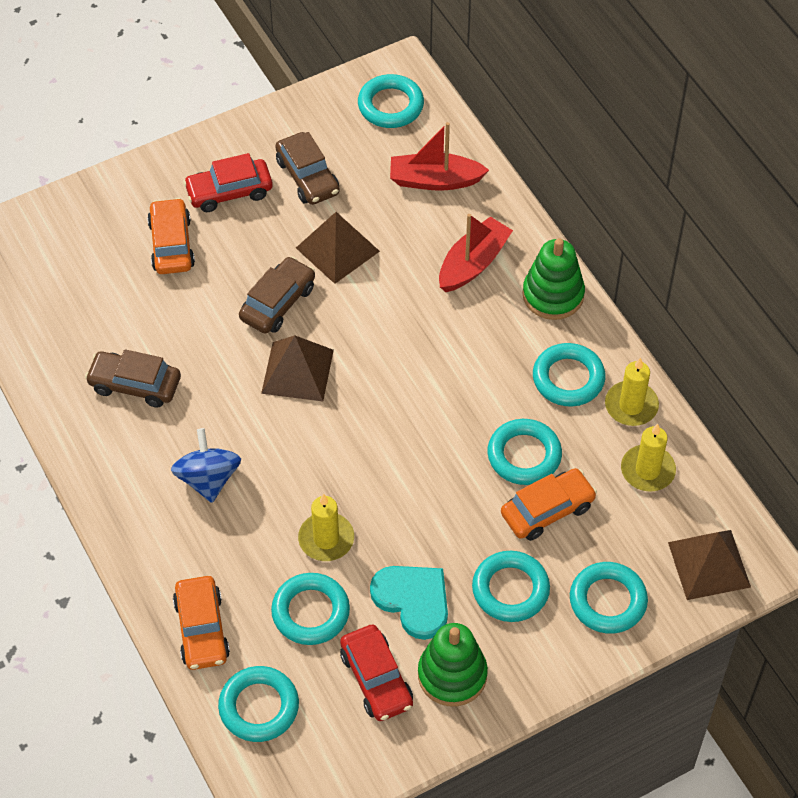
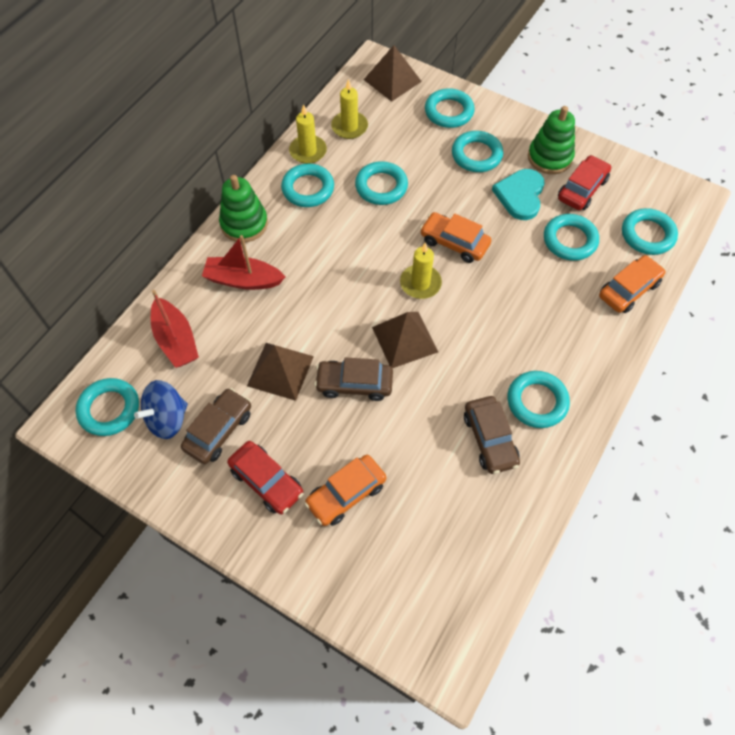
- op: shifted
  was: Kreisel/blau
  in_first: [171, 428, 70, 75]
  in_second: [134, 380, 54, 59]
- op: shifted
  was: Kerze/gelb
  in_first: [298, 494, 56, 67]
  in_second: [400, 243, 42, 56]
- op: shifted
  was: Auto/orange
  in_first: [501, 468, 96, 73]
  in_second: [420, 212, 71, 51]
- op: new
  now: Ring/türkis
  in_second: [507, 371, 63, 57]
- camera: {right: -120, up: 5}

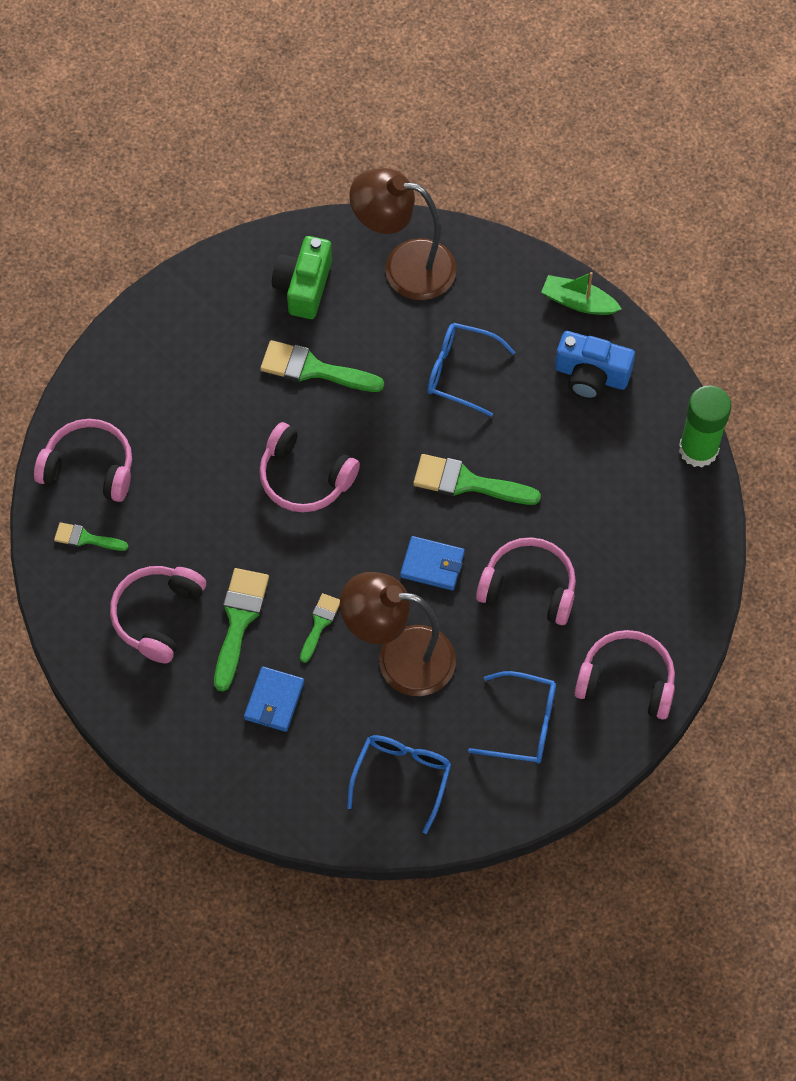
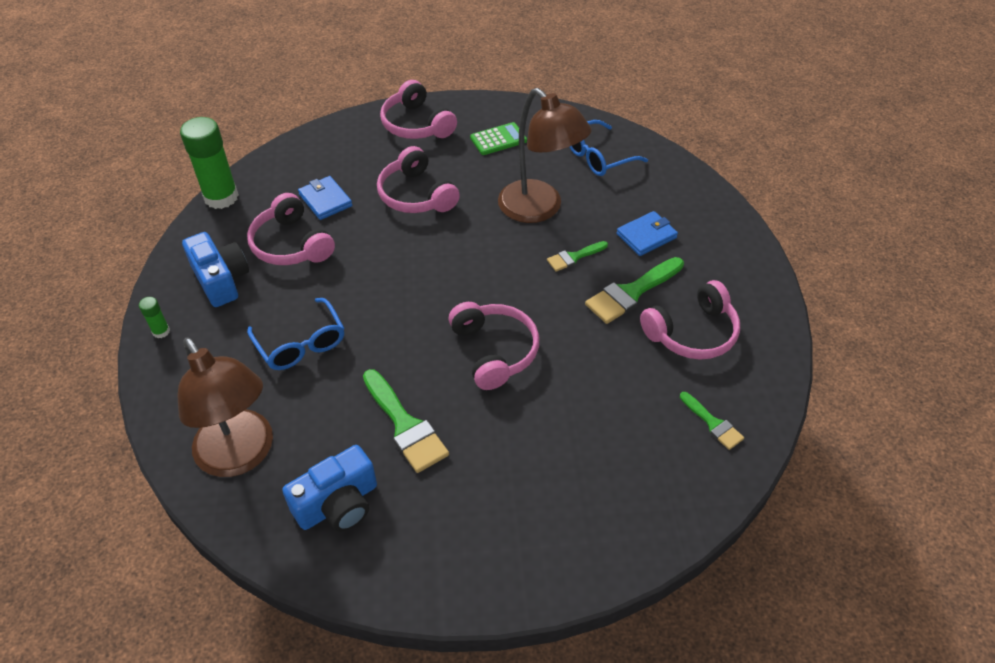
- op: shifted
  was: Kopfhörer/rosa
  in_first: [34, 419, 98, 83]
  in_second: [247, 193, 88, 72]
- op: repainted
  was: Kamera/grün
  now: Kamera/blau
  in_first: [272, 236, 60, 83]
  in_second: [282, 445, 95, 87]
- op: shifted
  was: Geldbörse/blau
  in_first: [400, 536, 65, 54]
  in_second: [298, 176, 54, 44]
- op: gone
  was: Pinsel/grün
  in_first: [413, 454, 128, 51]
- op: swapped
  was: Brille/blau
  now: Taschenrechner/grün
  in_first: [468, 671, 88, 93]
  in_second: [470, 122, 57, 33]
- op: swapped
  was: Boot/grün
  now: Klebestift/grün
  in_first: [541, 272, 80, 43]
  in_second: [139, 297, 31, 41]
- camera: {right: -140, up: -15}

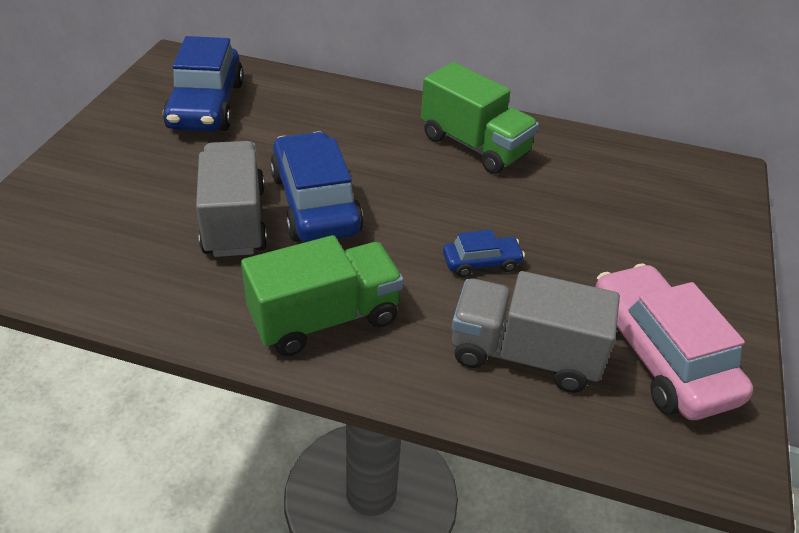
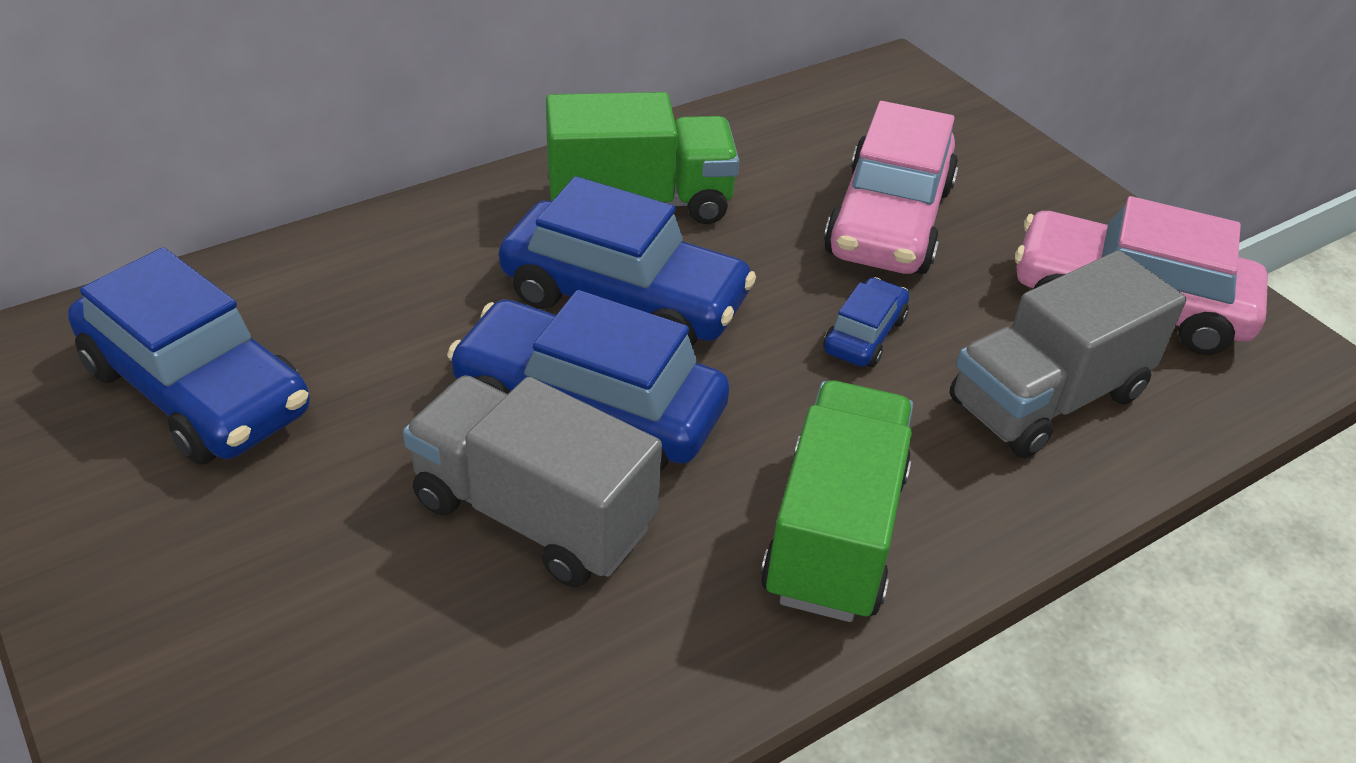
- op: new
  now: Auto/blau
  in_second: [499, 176, 257, 171]
- op: new
  now: Auto/rosa
  in_second: [824, 101, 135, 173]
- camera: {right: -50, up: 0}

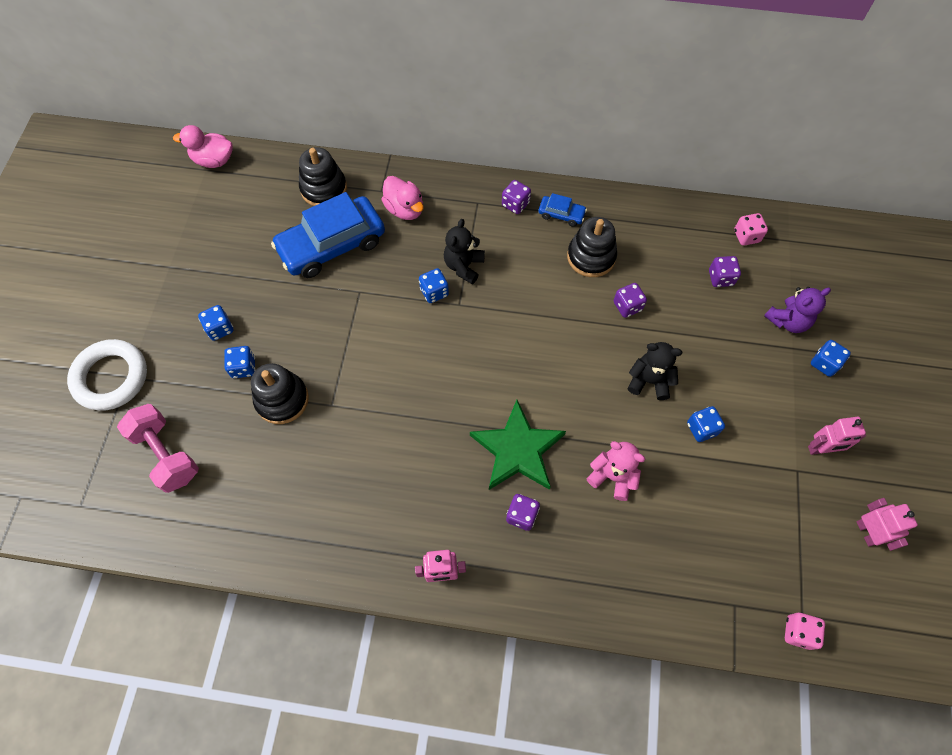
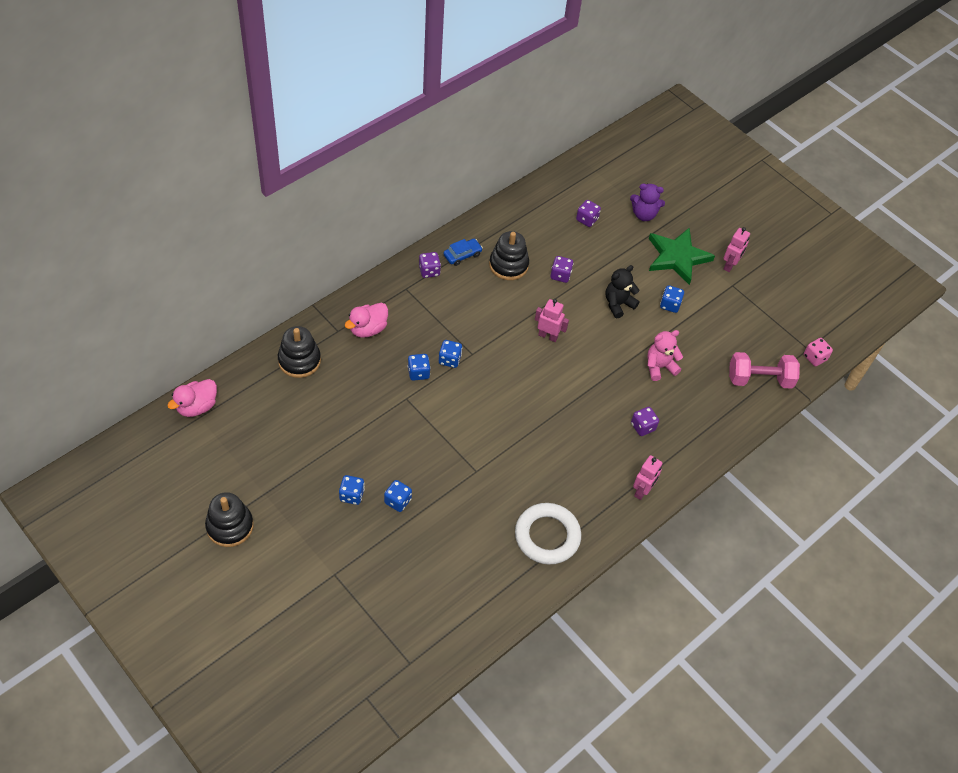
- op: shifted
  was: Ring/weiß
  in_first: [67, 339, 80, 72]
  in_second: [515, 503, 66, 62]
- op: shifted
  was: Hantel/rosa
  in_first: [117, 404, 82, 89]
  in_second: [729, 352, 71, 37]
- op: shifted
  was: Stapelspielzeug/schwarz
  in_first: [251, 363, 58, 61]
  in_second: [205, 492, 49, 55]
- op: gone
  was: Auto/blau
  in_first: [271, 192, 114, 86]
- op: rotated
  was: Ente/rosa
  in_first: [381, 176, 43, 44]
  in_second: [345, 303, 43, 35]
  clockwise: 135
- op: gone
  was: Teddybär/schwarz
  in_first: [444, 219, 41, 65]
- op: shifted
  was: Stern/grün
  in_first: [470, 400, 96, 90]
  in_second: [649, 228, 66, 57]
- op: gone
  was: Spielwürfel/rosa
  in_first: [734, 213, 34, 33]
- op: rotated
  was: Teddybär/lila
  in_first: [764, 287, 67, 46]
  in_second: [630, 184, 35, 37]
  clockwise: 90
- op: shifted
  was: Spielwürfel/blau
  in_first: [811, 340, 40, 37]
  in_second: [408, 354, 23, 27]
- op: shifted
  was: Roboter/rosa
  in_first: [856, 498, 62, 53]
  in_second: [535, 299, 34, 43]
- camera: {right: -55, up: -10}

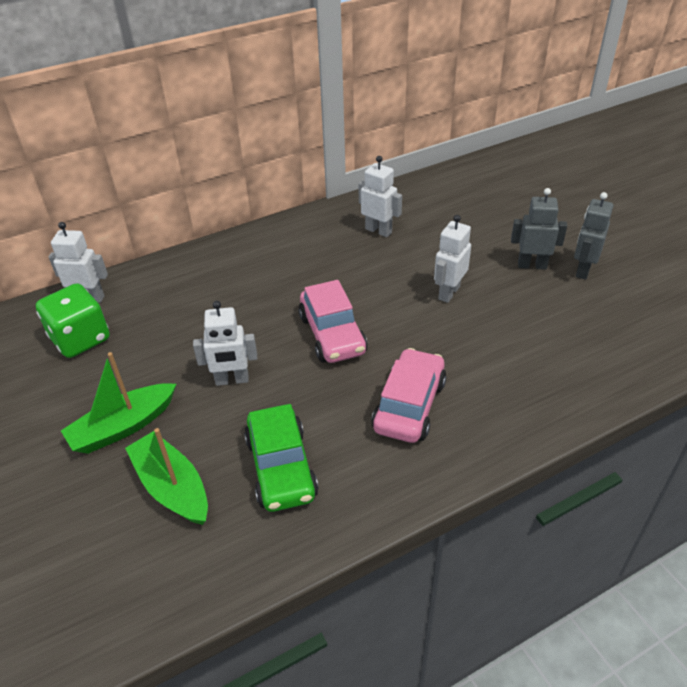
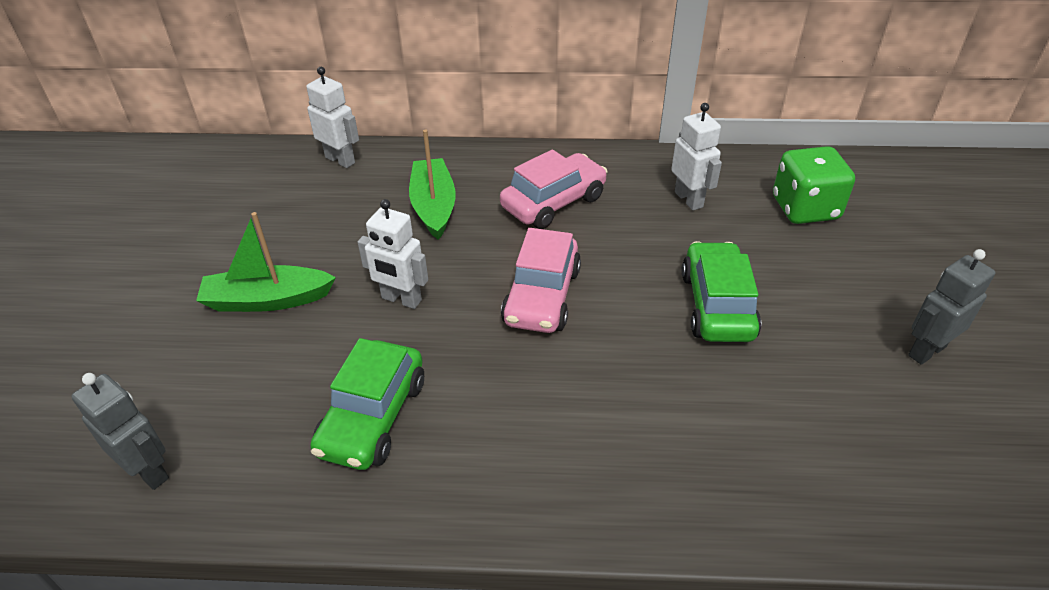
- op: shifted
  was: Spielwürfel/grün
  in_first: [36, 283, 74, 75]
  in_second: [773, 146, 82, 78]
- op: shifted
  was: Boot/grün
  in_first: [125, 428, 83, 97]
  in_second: [409, 129, 47, 111]
- op: shifted
  was: Auto/rosa
  in_first: [372, 348, 74, 95]
  in_second: [500, 149, 108, 80]
- op: swapped
  was: Roboter/weiß
  now: Auto/grün
  in_first: [434, 215, 37, 88]
  in_second: [682, 241, 79, 101]
- op: shifted
  was: Roboter/grau
  in_first: [511, 188, 56, 82]
  in_second: [71, 373, 98, 117]
- camera: {right: 30, up: 0}

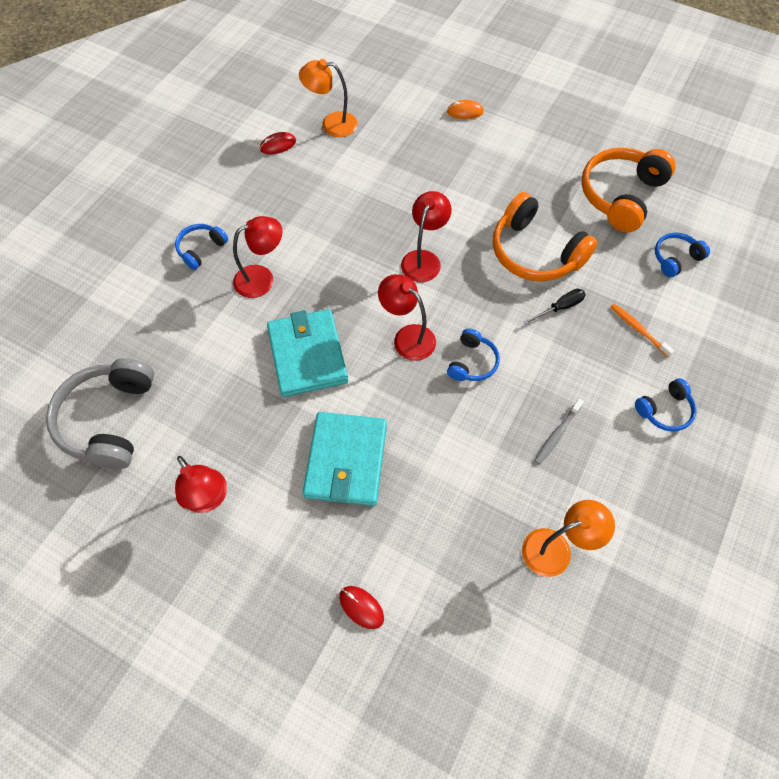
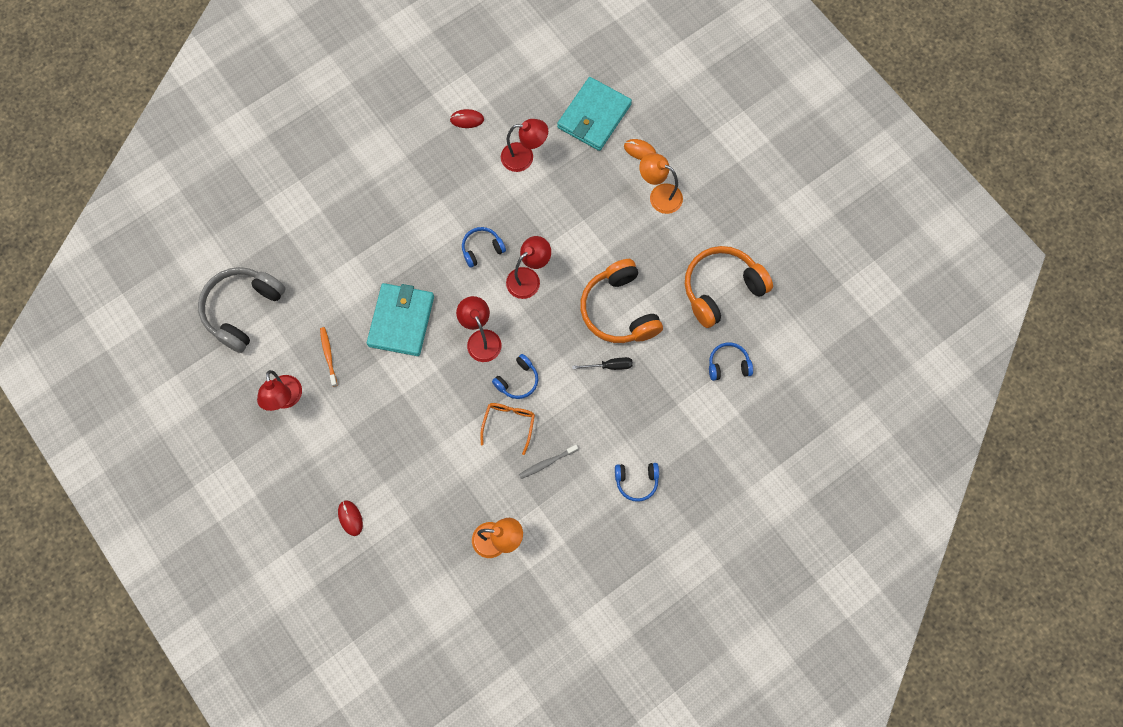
- op: shifted
  was: Kopfhörer/blau
  in_first: [175, 224, 53, 46]
  in_second: [462, 227, 44, 41]
- op: shifted
  was: Lampe/rot
  in_first: [233, 216, 49, 82]
  in_second: [501, 119, 47, 53]
- op: shifted
  was: Lampe/orange
  in_first: [299, 59, 59, 78]
  in_second: [639, 153, 44, 61]
- op: shifted
  was: Geldbörse/türkis
  in_first: [303, 412, 84, 94]
  in_second: [557, 77, 75, 74]
- op: shifted
  was: Zahnbürste/orange
  in_first: [611, 304, 64, 53]
  in_second: [320, 327, 17, 60]
- op: new
  now: Brille/orange
  in_second: [480, 403, 55, 52]
- camera: {right: 25, up: 10}

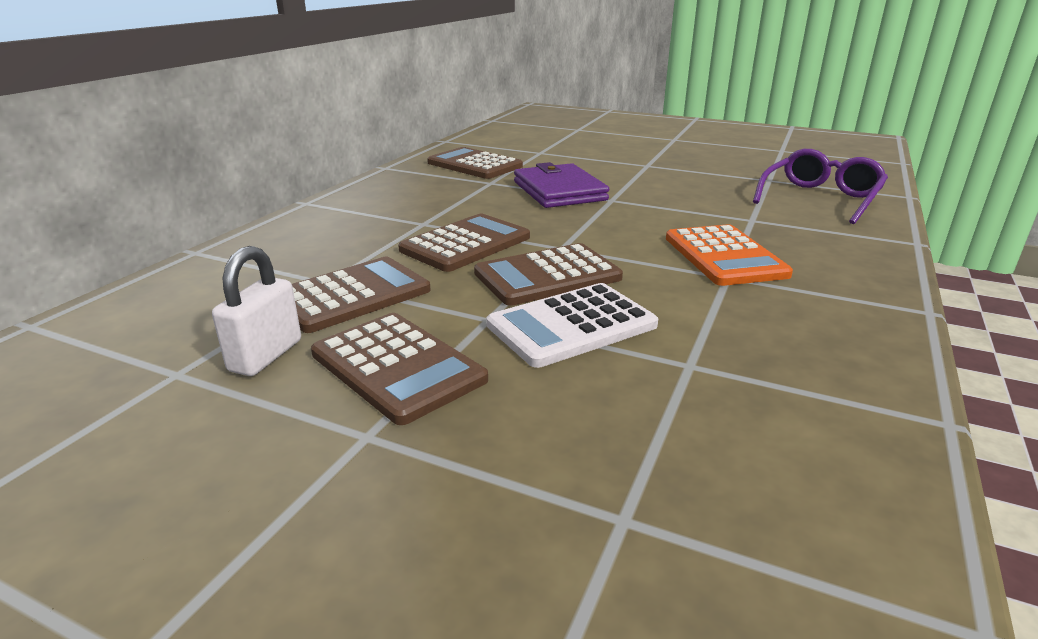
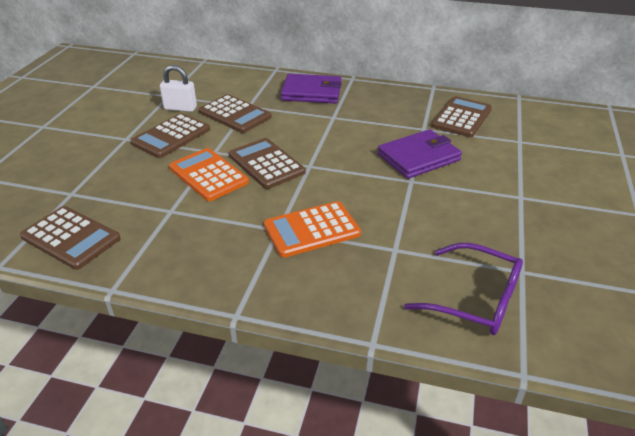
- op: shifted
  was: Taschenrechner/braun
  in_first: [398, 214, 132, 58]
  in_second: [20, 206, 101, 64]
- op: repainted
  was: Taschenrechner/weiß
  now: Taschenrechner/orange
  in_first: [486, 283, 172, 85]
  in_second: [169, 148, 80, 53]
- op: new
  now: Geldbörse/lila
  in_second: [281, 74, 61, 29]
- camera: {right: 80, up: 10}

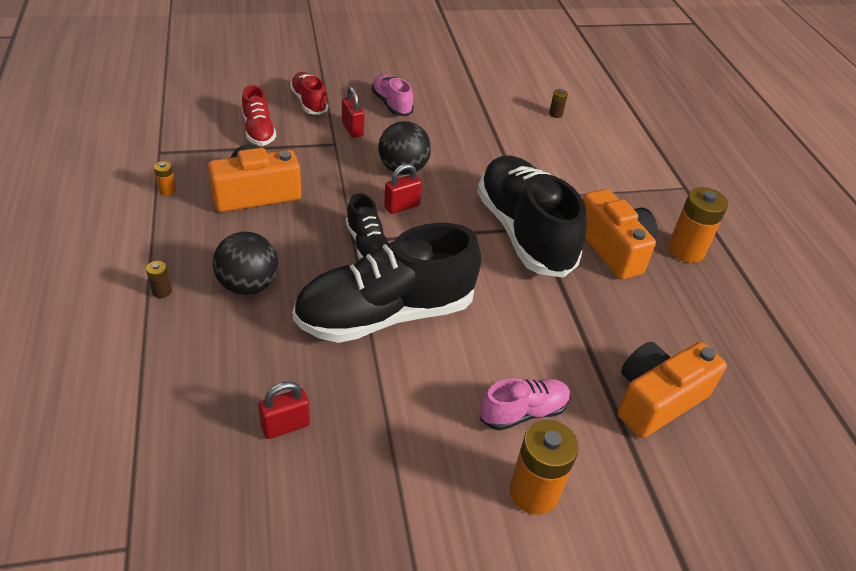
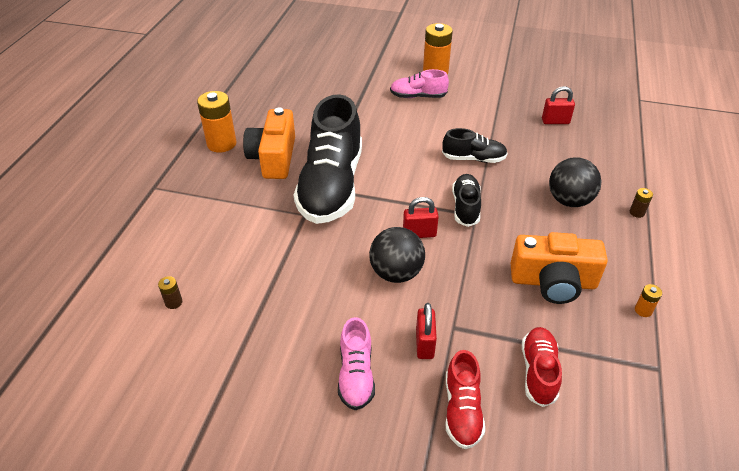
- op: scaled
  was: Schuh/schwarz
  in_first: [292, 223, 189, 120]
  in_second: [442, 128, 66, 35]
  ratio: 0.48
- op: gone
  was: Kamera/orange
  in_first: [617, 342, 110, 96]
- camera: {right: -150, up: 0}

